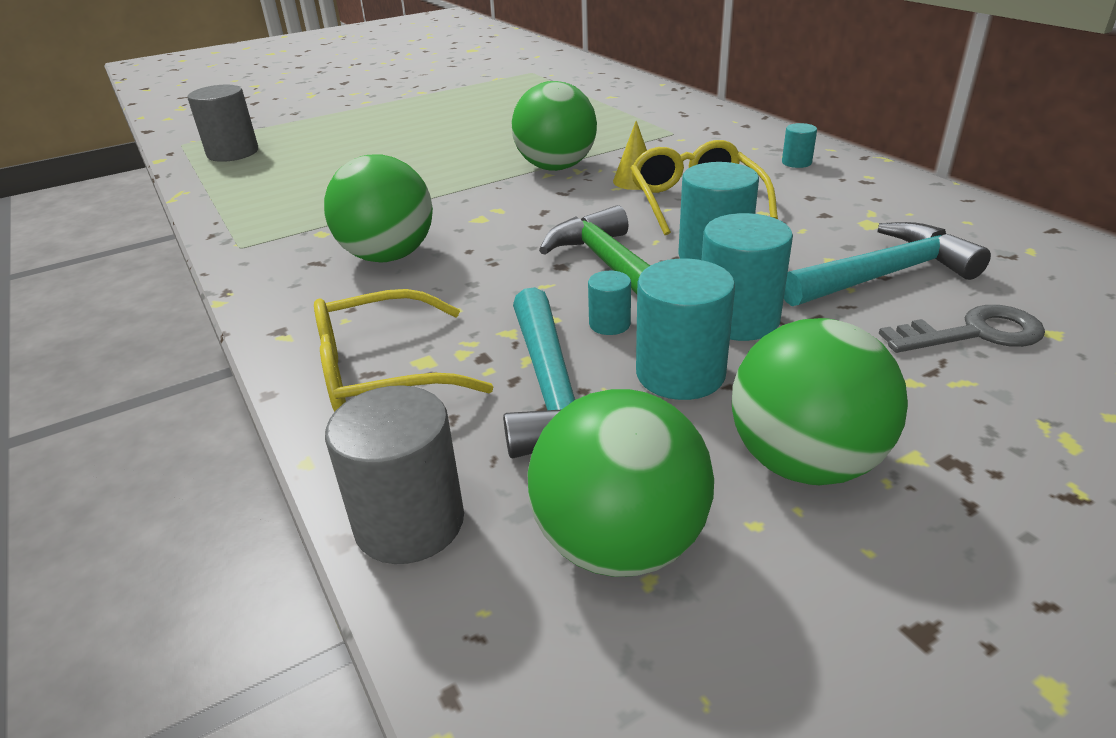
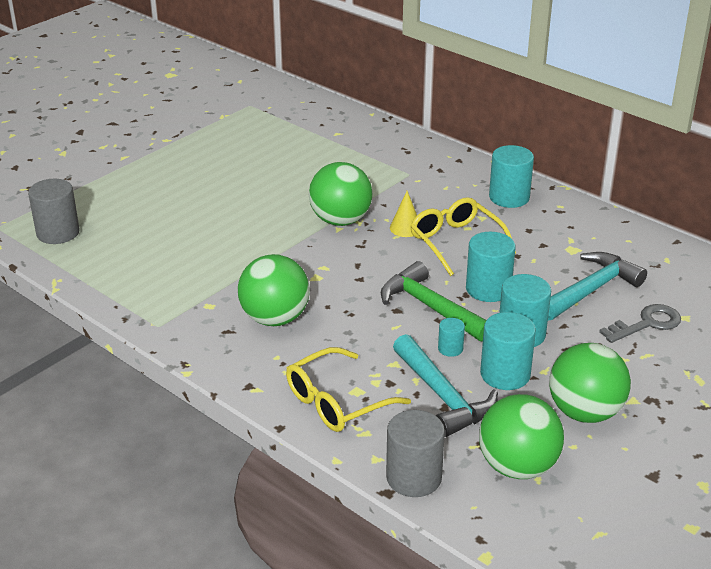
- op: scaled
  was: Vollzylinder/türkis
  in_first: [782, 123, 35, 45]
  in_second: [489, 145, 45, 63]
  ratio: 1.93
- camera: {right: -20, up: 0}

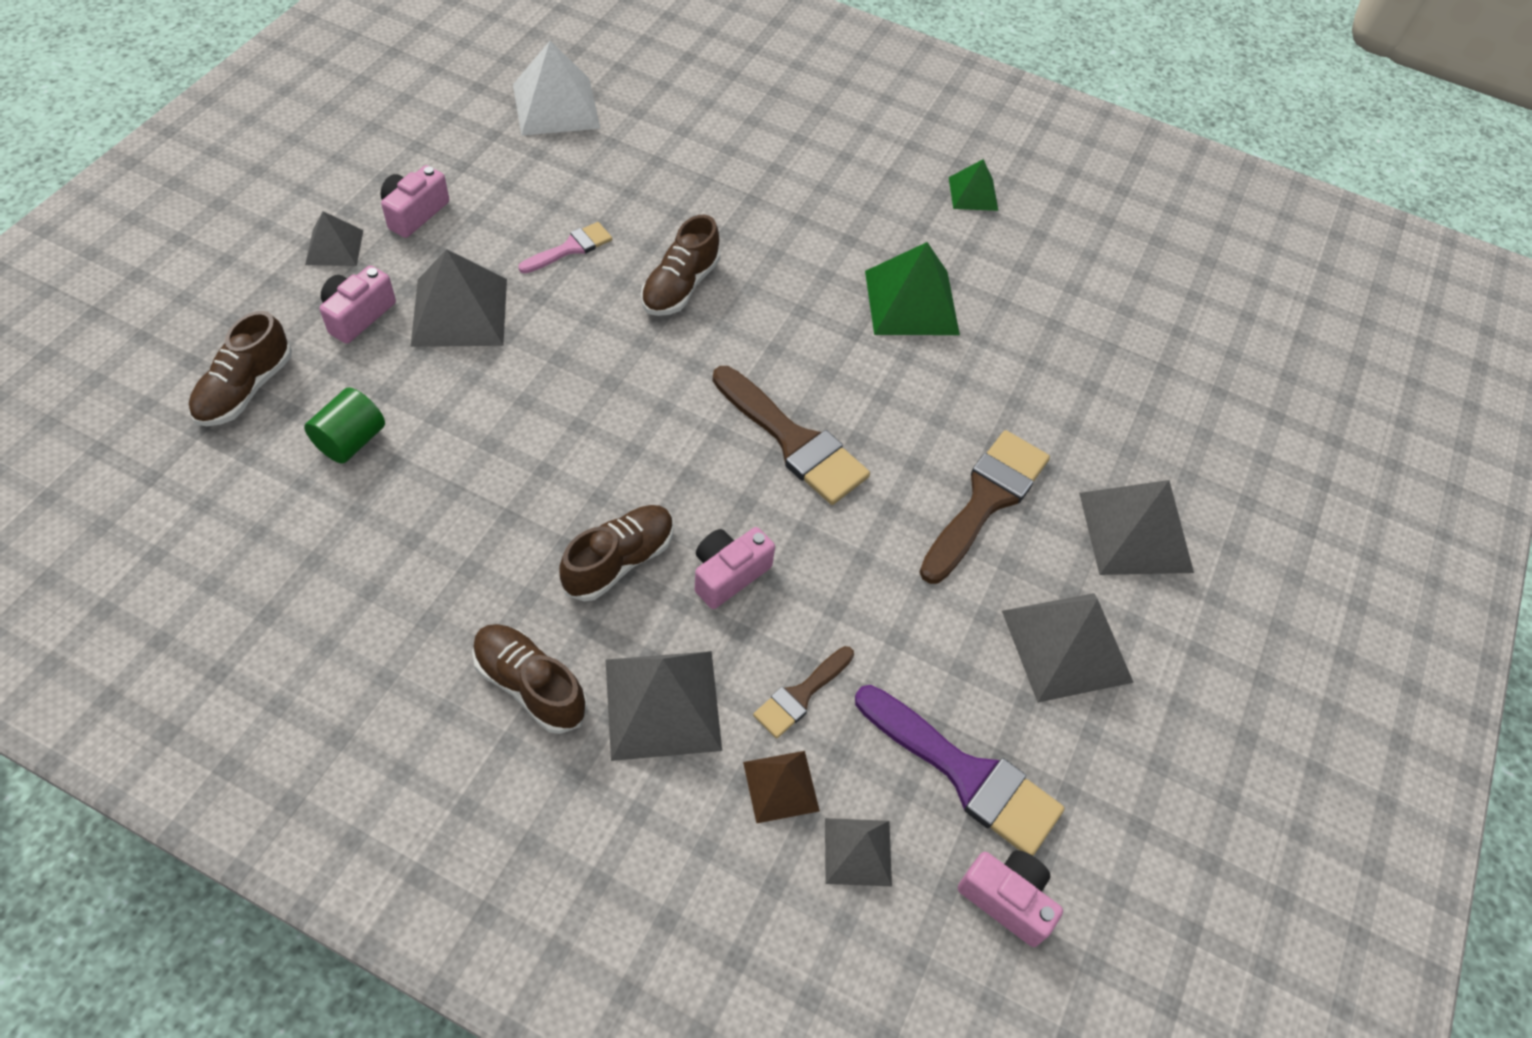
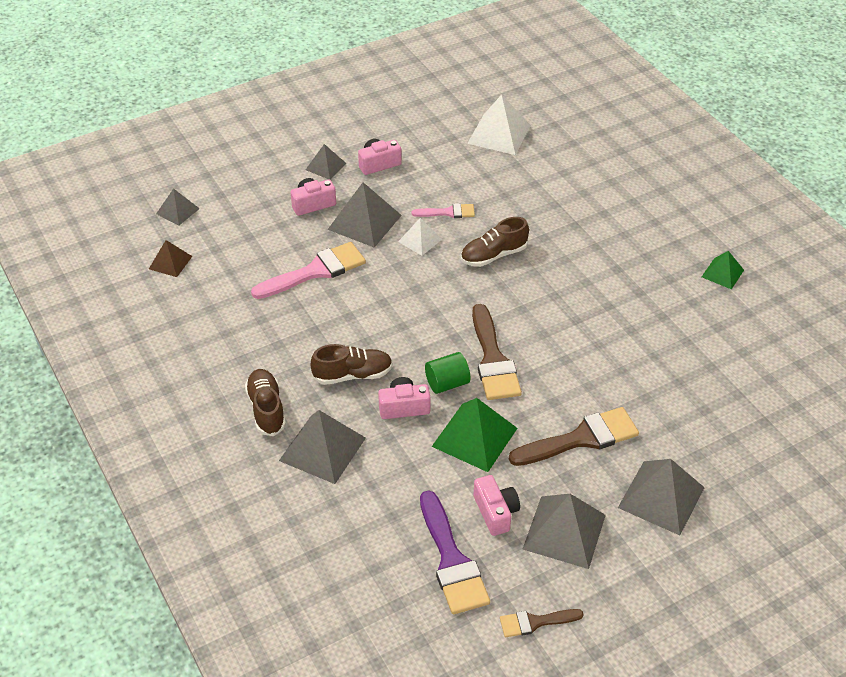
- op: gone
  was: Schuh/braun
  in_first: [189, 311, 103, 115]
- op: shifted
  was: Vollzylinder/grün
  in_first: [304, 387, 81, 76]
  in_second: [425, 352, 46, 42]
- op: shifted
  was: Pyramide/braun
  in_first: [743, 751, 77, 73]
  in_second: [149, 240, 43, 37]
- op: shifted
  was: Pinsel/braun
  in_first: [753, 646, 101, 92]
  in_second: [500, 609, 84, 28]
- op: shifted
  was: Pyramide/grau
  in_first: [825, 818, 67, 68]
  in_second: [156, 188, 44, 37]
- op: shifted
  was: Pyramide/grün
  in_first: [865, 242, 95, 93]
  in_second: [432, 398, 85, 74]
- op: shifted
  was: Kamera/rosa
  in_first: [958, 850, 105, 97]
  in_second: [474, 475, 46, 61]
- op: new
  now: Pinsel/rosa
  in_second: [251, 242, 115, 57]
- op: new
  now: Pyramide/weiß
  in_second: [398, 218, 44, 38]
- camera: {right: 40, up: -10}

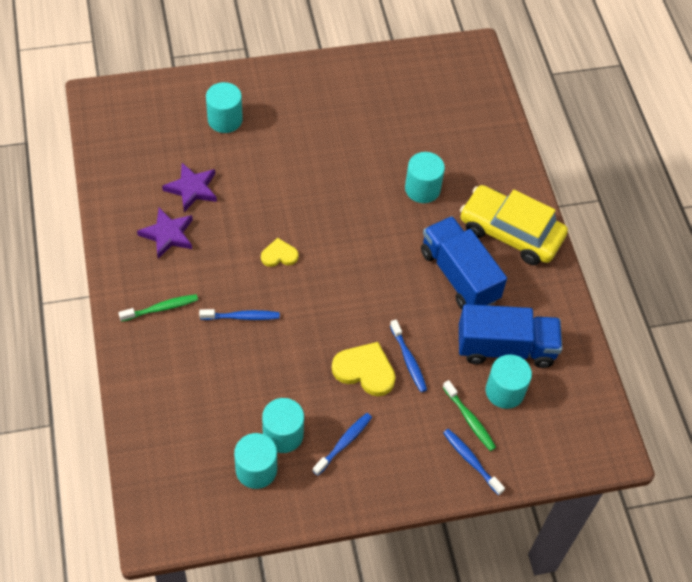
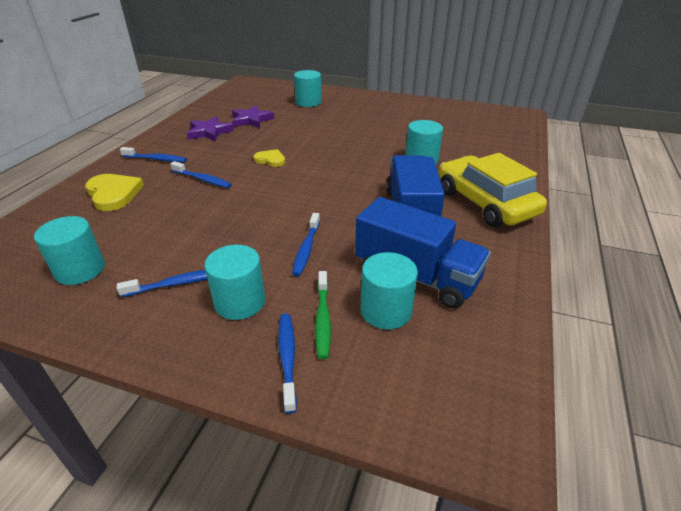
- op: repainted
  was: Zahnbürste/grün
  now: Zahnbürste/blau
  in_first: [118, 294, 80, 28]
  in_second: [120, 147, 67, 15]
- op: shifted
  was: Vollzylinder/türkis
  in_first: [262, 398, 42, 55]
  in_second: [204, 245, 61, 75]
- op: shifted
  was: Herz/gelb
  in_first: [332, 342, 64, 54]
  in_second: [85, 174, 59, 37]
- camera: {right: 35, up: -20}

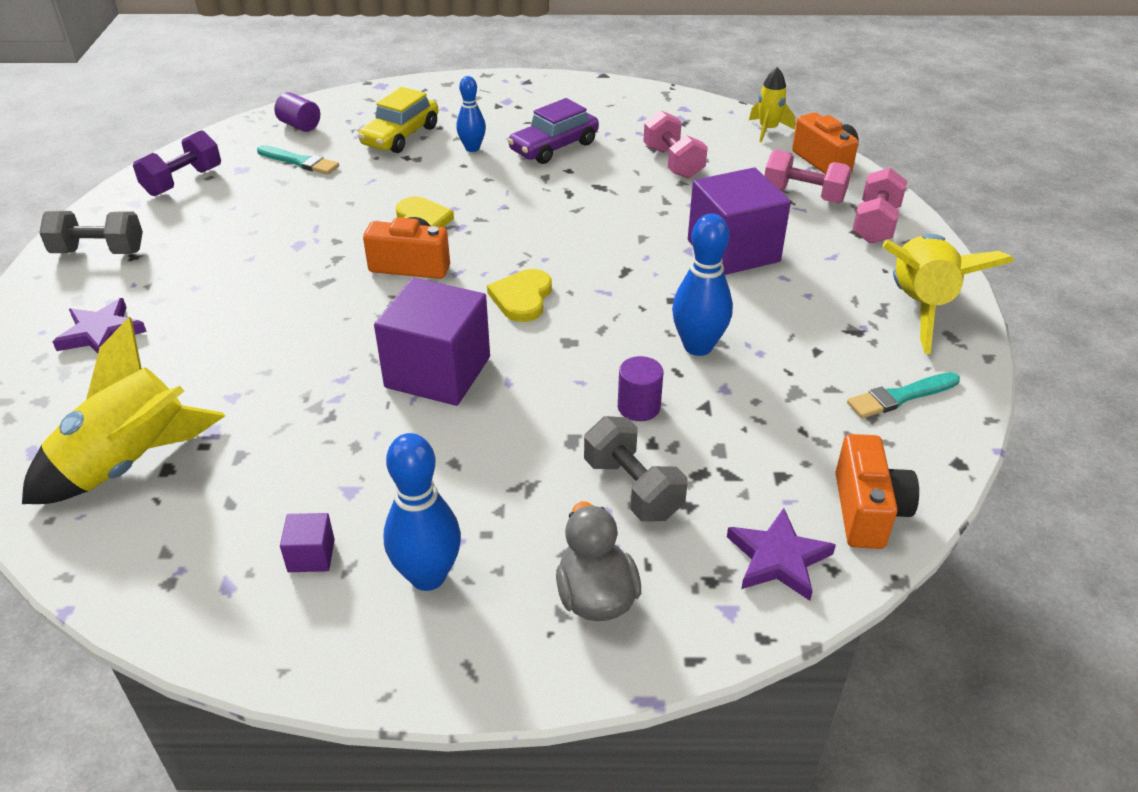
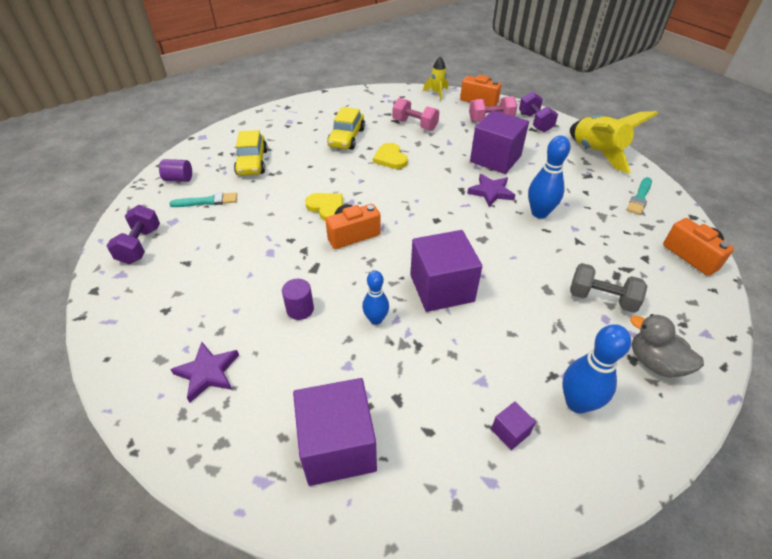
- op: swapped
  was: Rakete/gelb
  now: Kubus/lila
  in_first: [22, 317, 203, 187]
  in_second: [293, 378, 84, 108]
- op: gone
  was: Hantel/grau
  in_first: [39, 211, 104, 43]
- op: shifted
  was: Bowlingkegel/blau
  in_first: [456, 76, 30, 76]
  in_second: [362, 271, 27, 54]
- op: shifted
  was: Herz/gelb
  in_first: [487, 269, 65, 53]
  in_second: [373, 143, 35, 26]
- op: repainted
  was: Auto/lila
  now: Auto/gelb
  in_first: [507, 98, 92, 66]
  in_second: [327, 107, 38, 43]
- op: shifted
  was: Vollzylinder/lila
  in_first: [618, 356, 45, 65]
  in_second: [282, 279, 32, 41]
- op: shifted
  was: Stern/lila
  in_first: [727, 508, 109, 93]
  in_second: [467, 174, 48, 33]
- op: repainted
  was: Hantel/rosa
  now: Hantel/lila
  in_first: [853, 168, 54, 76]
  in_second: [519, 92, 39, 40]
- camera: {right: -35, up: 5}

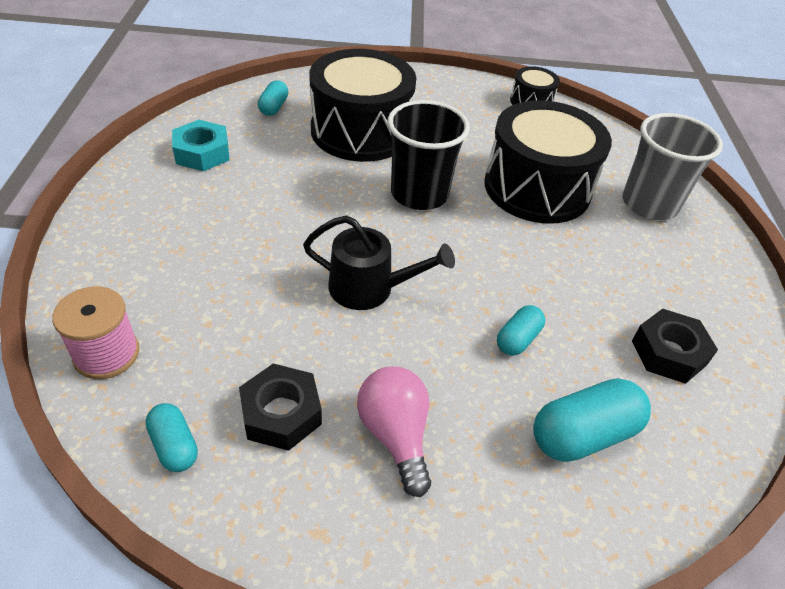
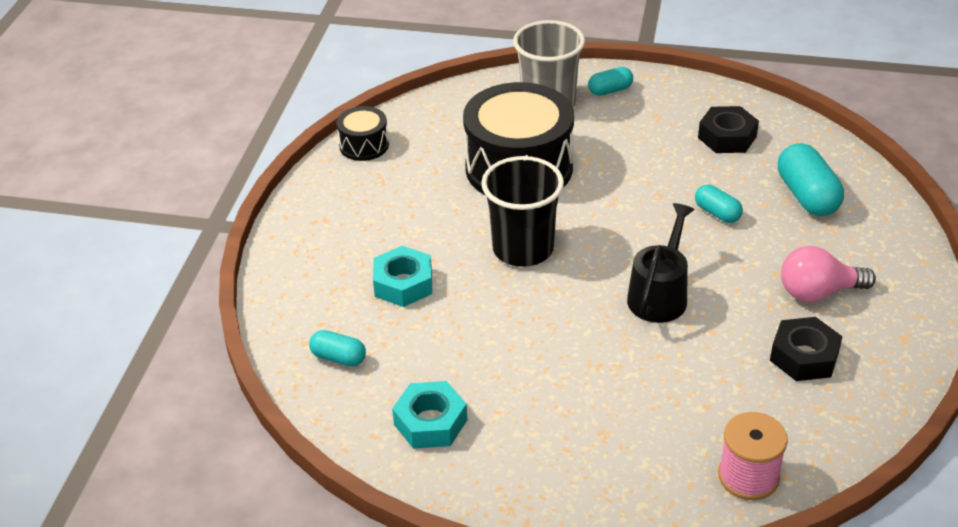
- op: shifted
  was: Kapsel/türkis
  in_first: [146, 403, 52, 69]
  in_second: [588, 67, 45, 29]
- op: swapped
  was: Trommel/schwarz
  now: Sechskantmutter/türkis
  in_first: [309, 49, 107, 113]
  in_second: [373, 246, 59, 61]
- camera: {right: -75, up: -5}

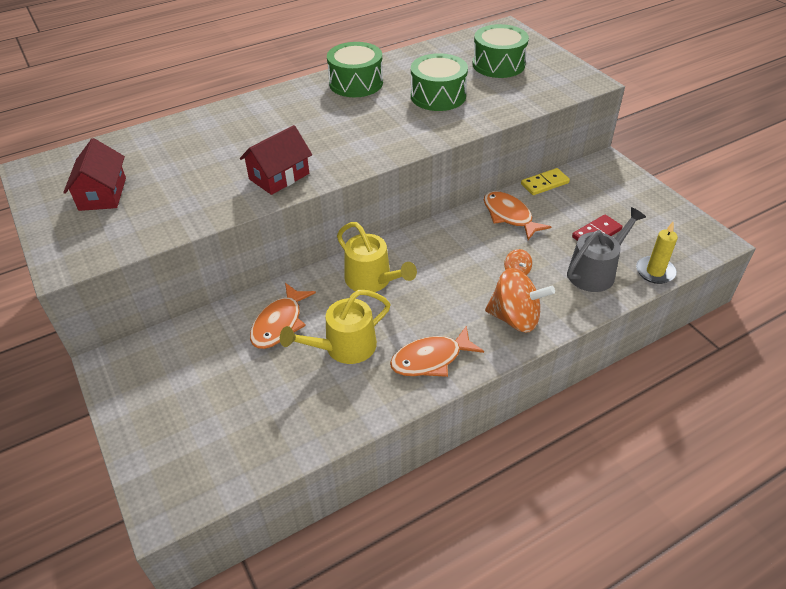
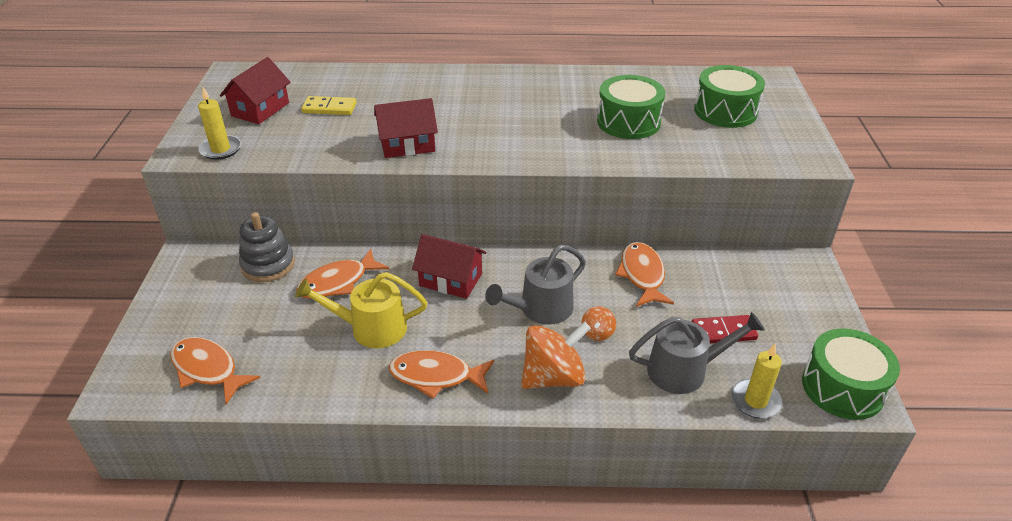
- op: shifted
  was: Trommel/grün
  in_first: [327, 42, 56, 55]
  in_second: [802, 328, 98, 92]
- op: swapped
  was: Gießkanne/gelb
  now: Haus/rot
  in_first: [337, 222, 80, 70]
  in_second: [412, 234, 74, 65]
- op: rotated
  was: Kreisel/orange
  in_first: [485, 268, 70, 65]
  in_second: [521, 321, 70, 68]
  clockwise: -75
- op: shifted
  was: Dominostein/gelb
  in_first: [521, 168, 49, 27]
  in_second: [301, 96, 56, 19]
- op: new
  now: Fisch/orange
  in_second: [170, 337, 90, 67]
- op: new
  now: Kerze/gelb
  in_second: [198, 87, 43, 73]
- op: new
  now: Stapelspielzeug/grau
  in_second: [239, 212, 56, 70]
- op: new
  now: Gießkanne/grau
  in_second: [485, 245, 101, 80]
- camera: {right: 30, up: -5}

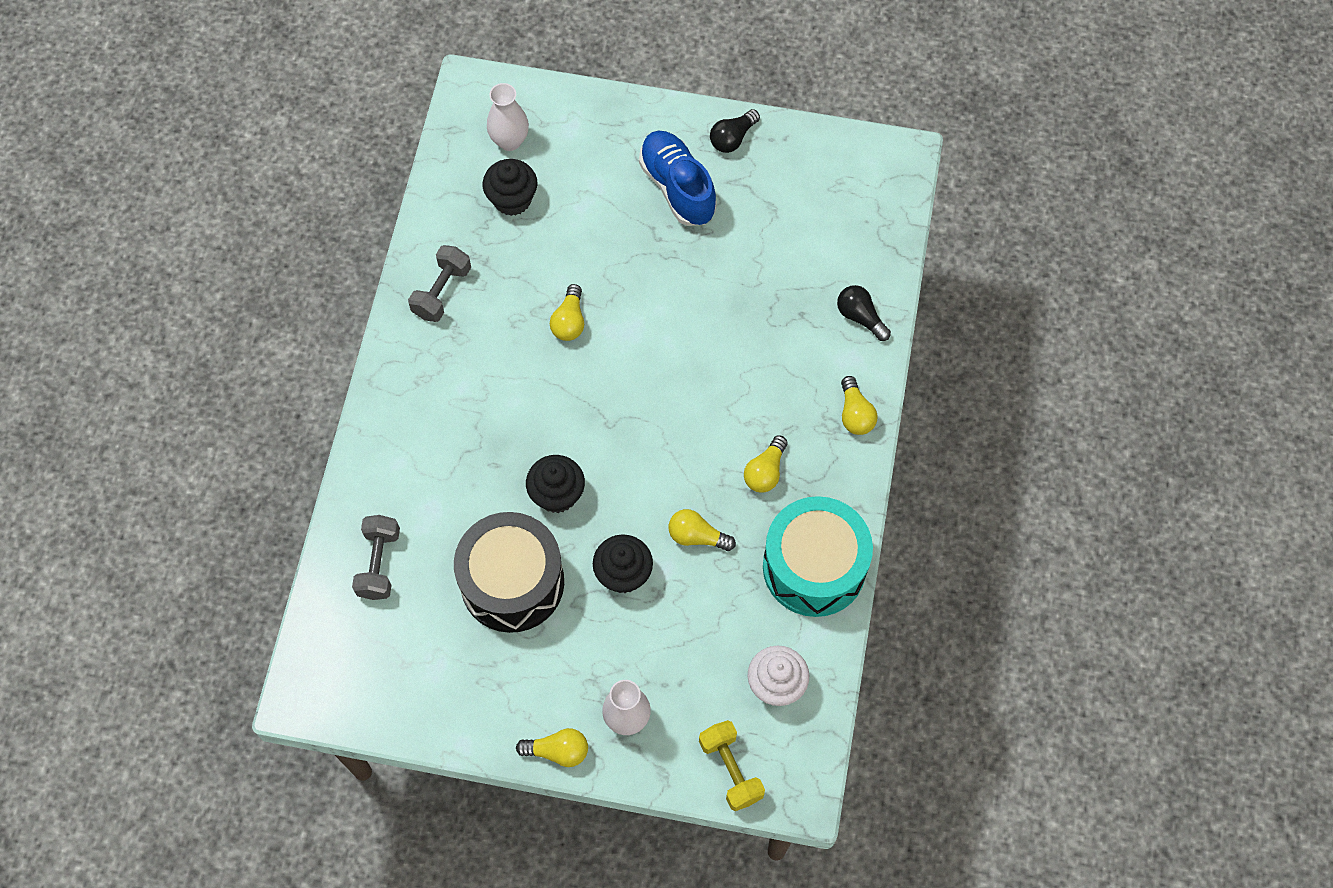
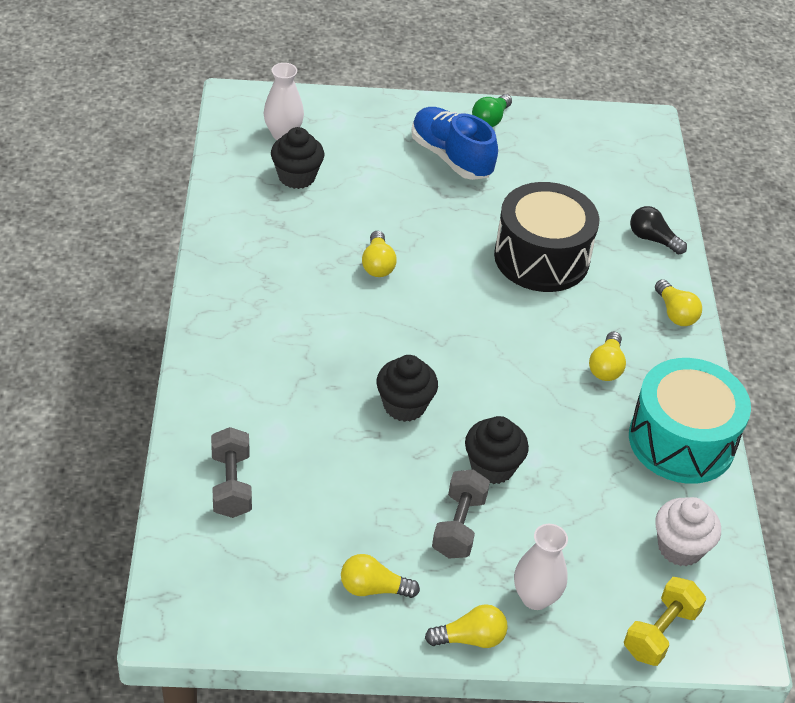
- op: shifted
  was: Hantel/grau
  in_first: [408, 245, 63, 77]
  in_second: [432, 469, 58, 90]
- op: shifted
  was: Trommel/schwarz
  in_first: [454, 512, 110, 121]
  in_second: [494, 182, 106, 110]
- op: shifted
  was: Glühbirne/gelb
  in_first: [668, 509, 68, 42]
  in_second: [341, 554, 79, 44]
- op: rotated
  was: Hantel/gelb
  in_first: [699, 720, 66, 91]
  in_second: [624, 577, 82, 89]
  clockwise: 75
- op: repainted
  was: Glühbirne/schwarz
  now: Glühbirne/grün
  in_first: [710, 109, 50, 44]
  in_second: [472, 94, 40, 33]
- camera: {right: -15, up: -20}

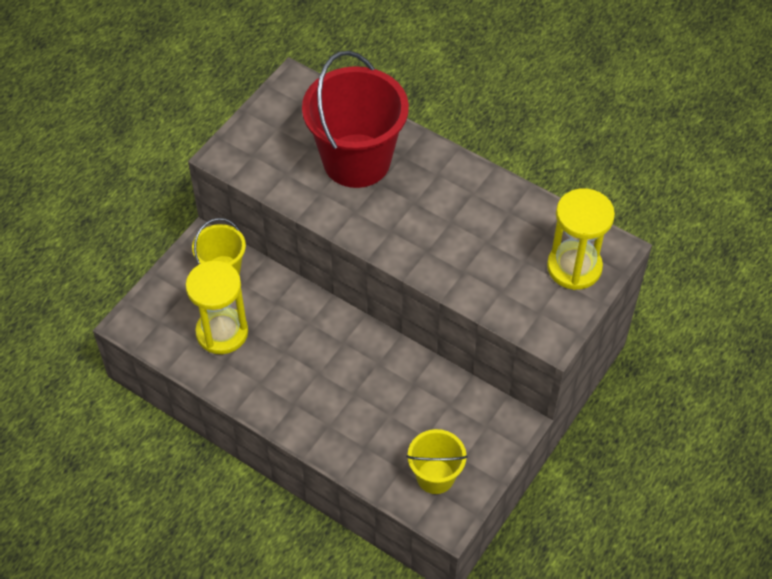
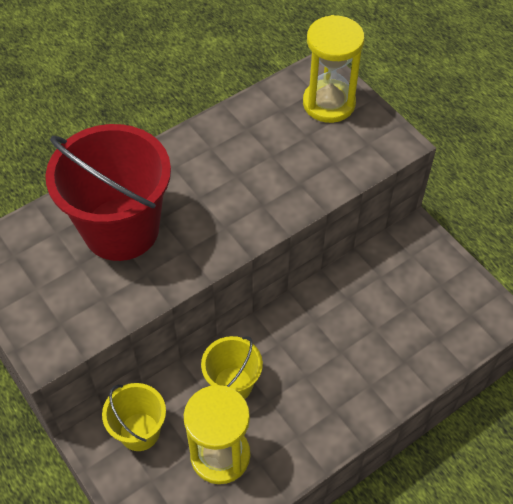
- op: shifted
  was: Eimer/gelb
  in_first: [406, 429, 62, 65]
  in_second: [201, 336, 62, 63]
- camera: {right: -70, up: 0}

